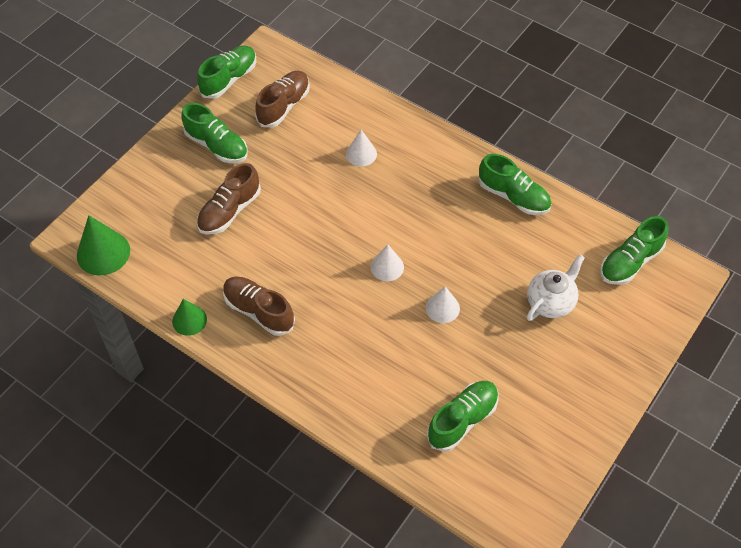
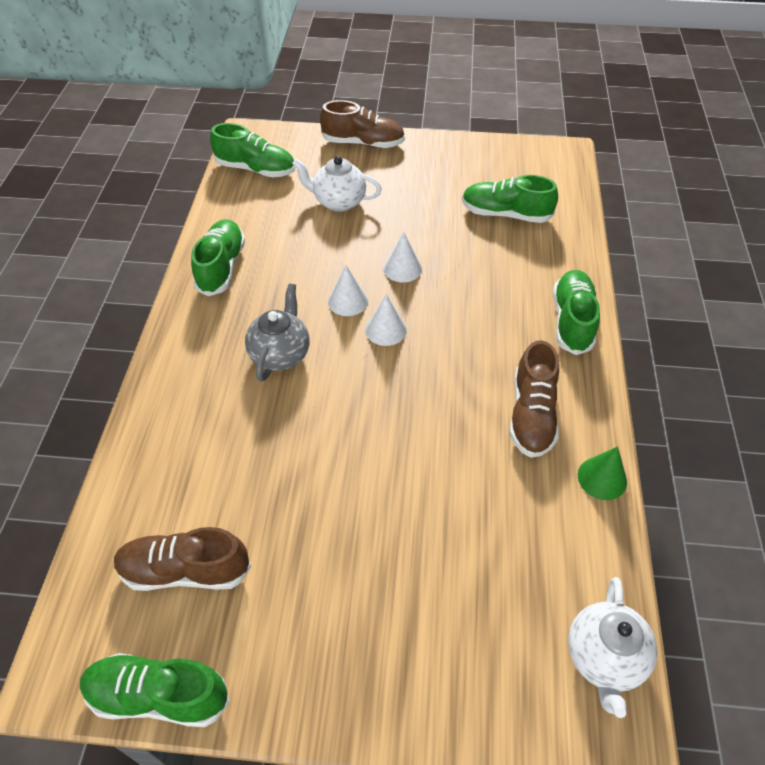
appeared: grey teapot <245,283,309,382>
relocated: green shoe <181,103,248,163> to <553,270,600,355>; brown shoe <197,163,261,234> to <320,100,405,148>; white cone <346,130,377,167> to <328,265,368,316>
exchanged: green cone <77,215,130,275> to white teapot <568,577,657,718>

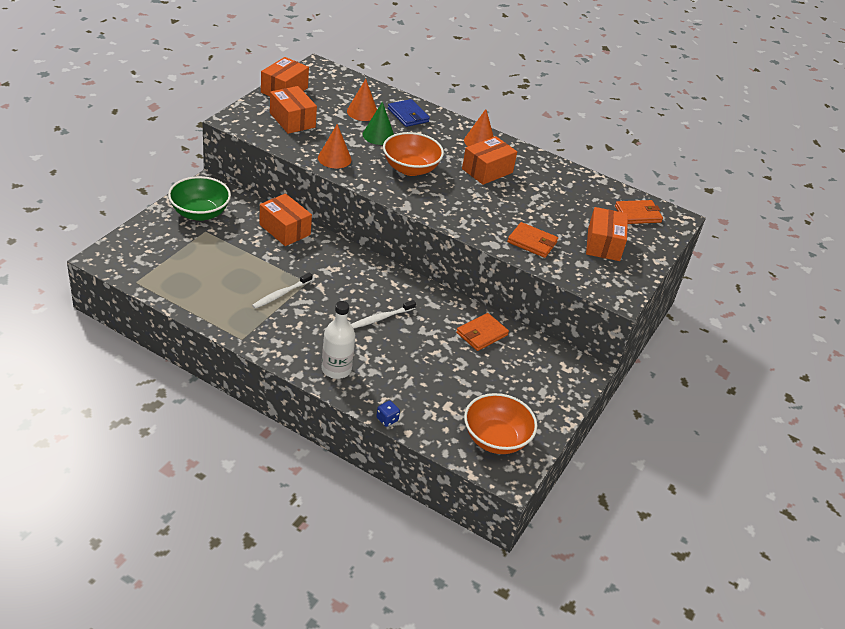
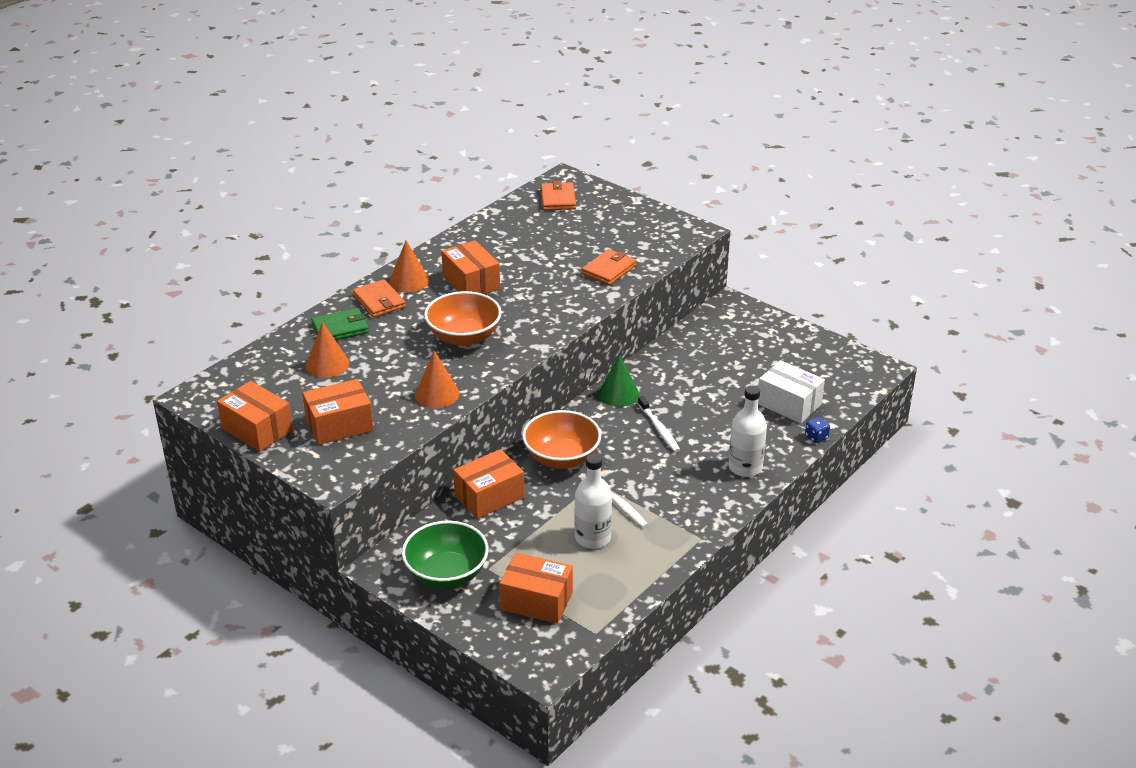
appeared: white bottle <574,454,612,549>; white box <758,360,825,423>
relocated: green cone <363,102,394,145> to <598,354,639,407>; orange wallet <456,313,509,351> to <352,279,406,318>; orange bowl <464,393,537,454> to <522,410,601,469>; orange box <586,207,628,261> to <499,552,573,624>
colour: blue wallet <388,99,430,127> to green wallet <311,308,369,340>

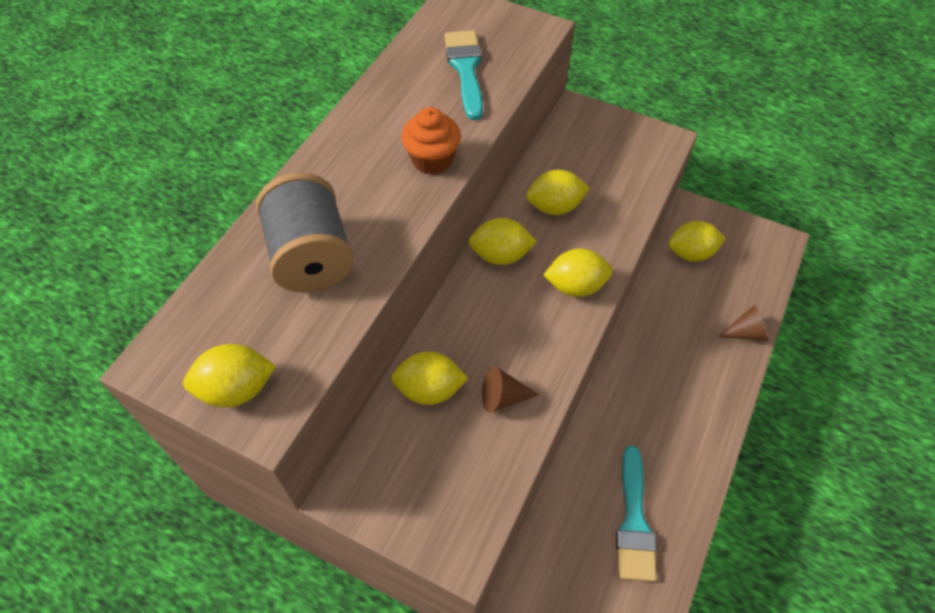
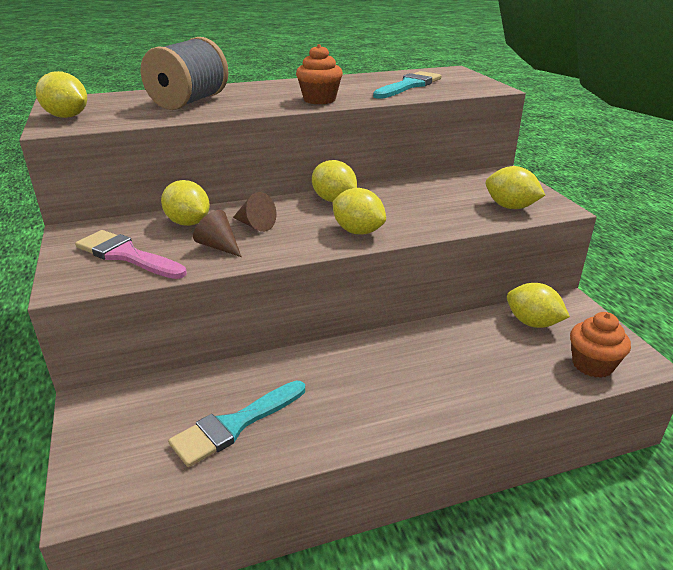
appeared: pink brush <75,230,187,279>; orange cupcake <570,312,631,378>
relocated: yellow lemon <526,170,590,215> to <486,166,545,209>; brown cone <718,305,768,341> to <233,192,276,232>

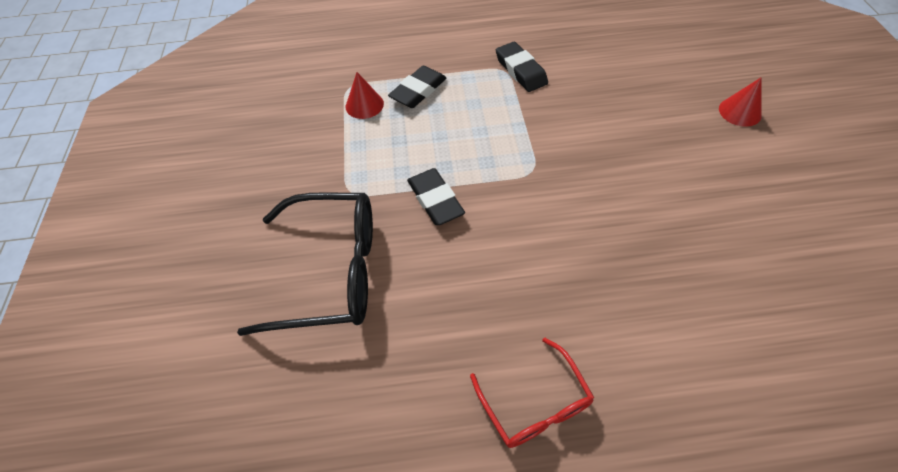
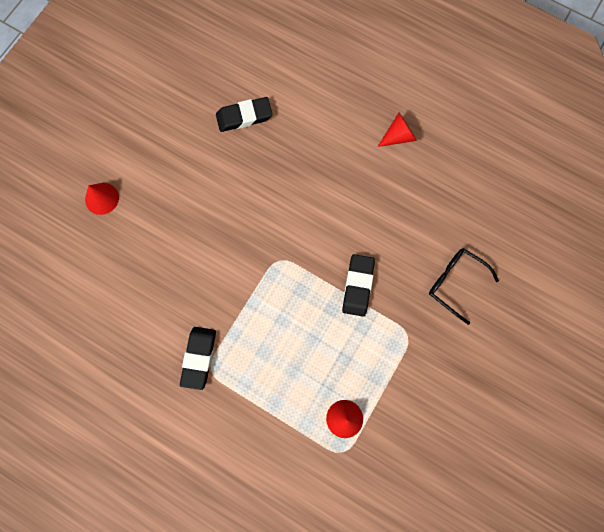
relocated: black eraser <388,66,446,108> to <216,97,272,132>
exchanged: red glasses <470,337,594,448> to red cone <378,113,417,147>
size: black glasses <237,192,373,336> = <429,248,499,325> x0.58

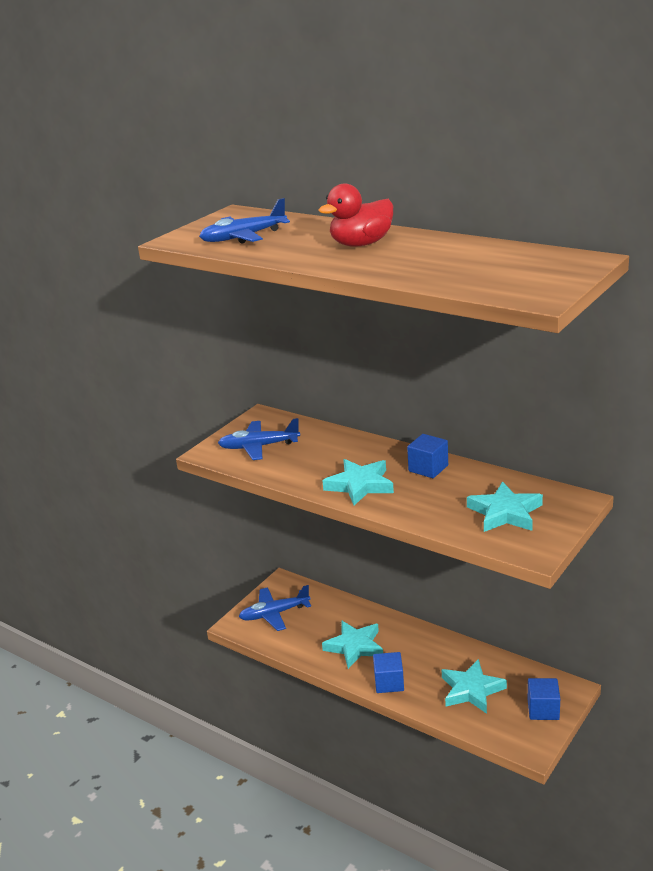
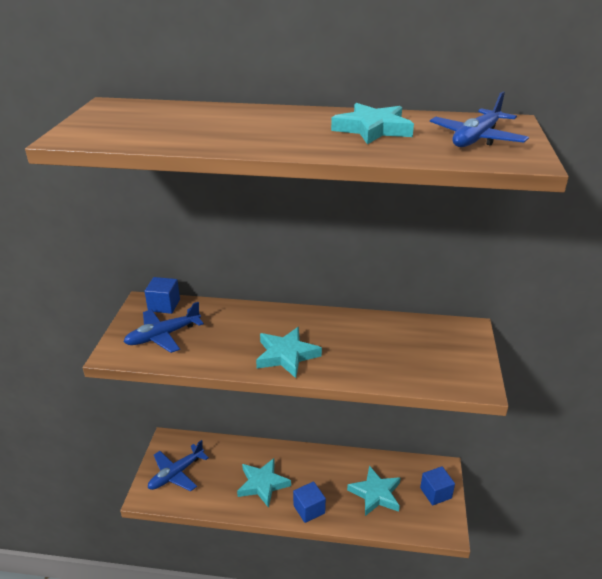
missing: red duck <319,183,393,247>
relocated: blue plane <199,198,290,243> to <430,92,529,147>; blue cube <407,434,448,478> to <145,277,180,314>; turquoise star <467,481,543,532> to <331,103,414,144>

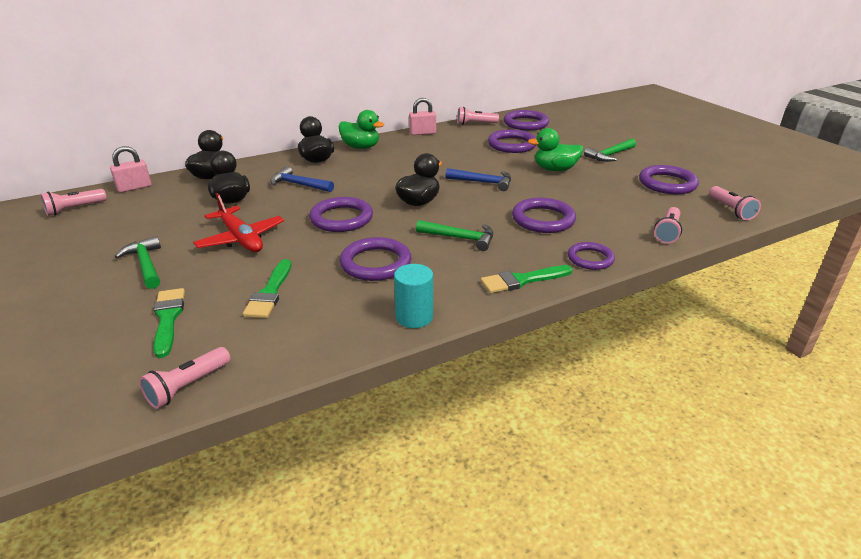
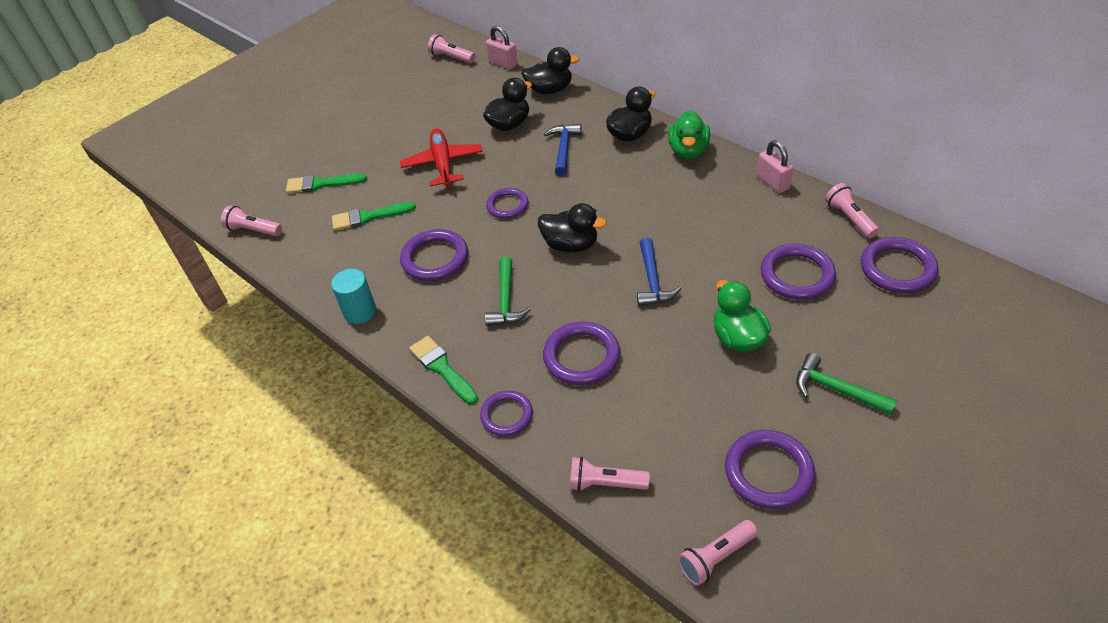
missing: green hammer <114,236,161,289>
spun: green brush <153,288,185,358> = <286,174,367,194> 150 degrees counterclockwise; red plane <193,193,284,252> = <400,129,483,187> 135 degrees clockwise
size: purple ring <309,197,373,232> = <486,188,528,219> x0.65

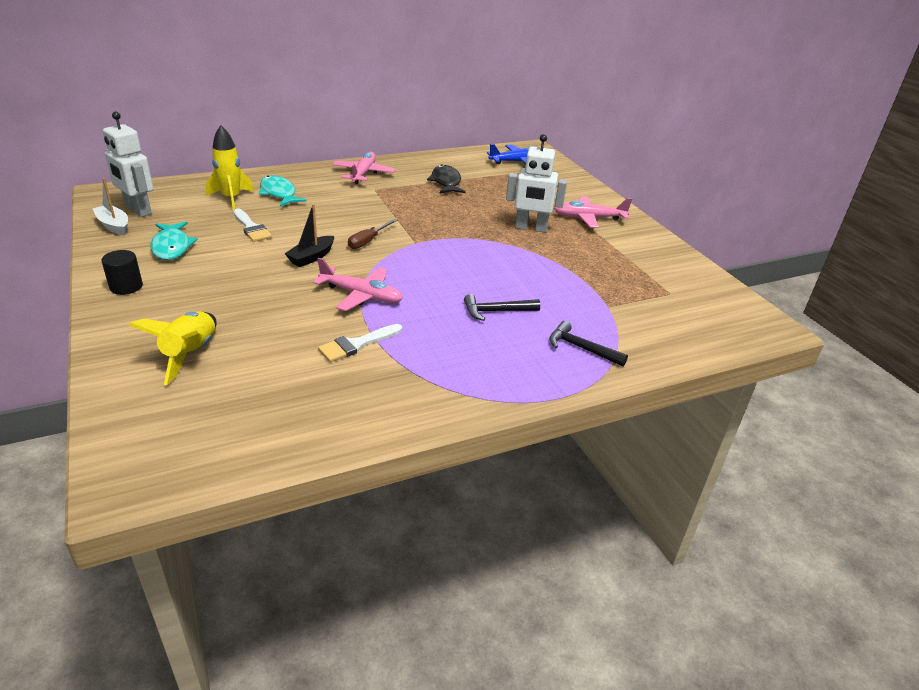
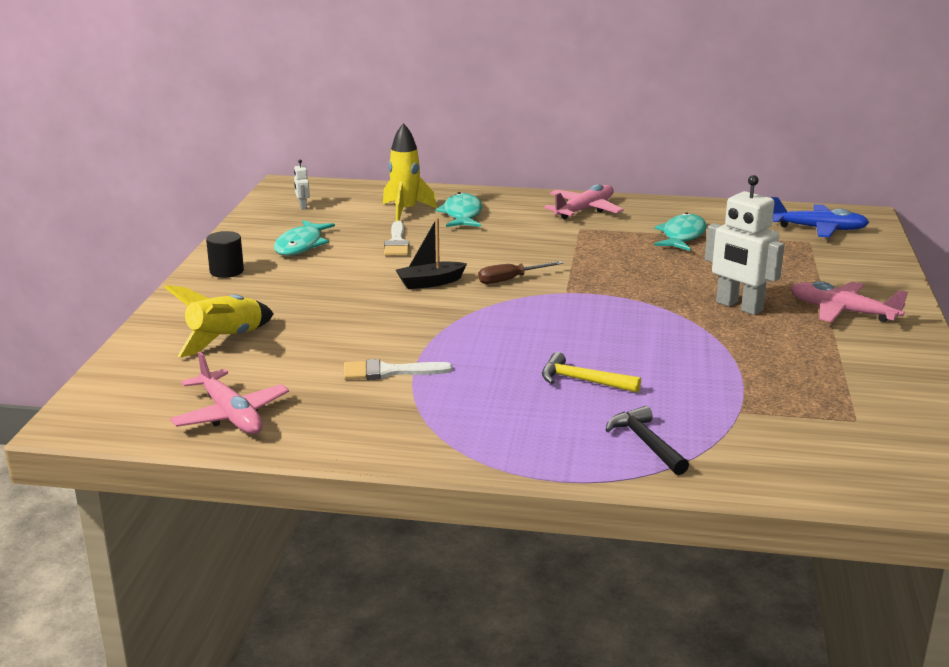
missing: white boat <92,178,128,236>
relocated: pink plane <313,258,403,311> to <170,352,289,434>
colour: black fish <427,164,465,193> to turquoise fish <654,212,706,251>; black hammer <464,294,540,321> to yellow hammer <542,352,641,393>
size: white robot <103,112,154,217> = <294,159,310,210> x0.44

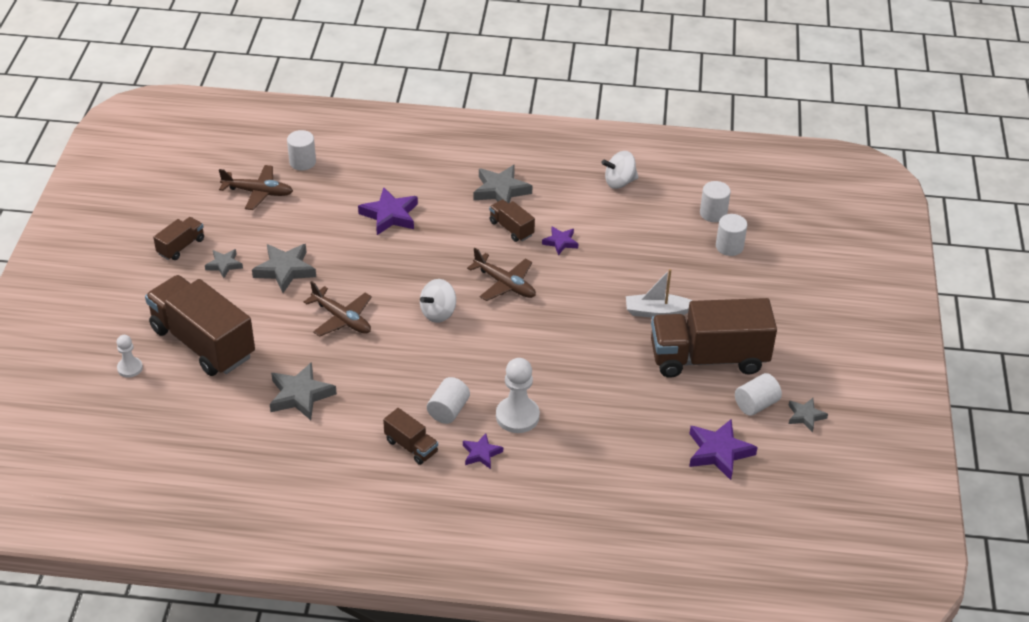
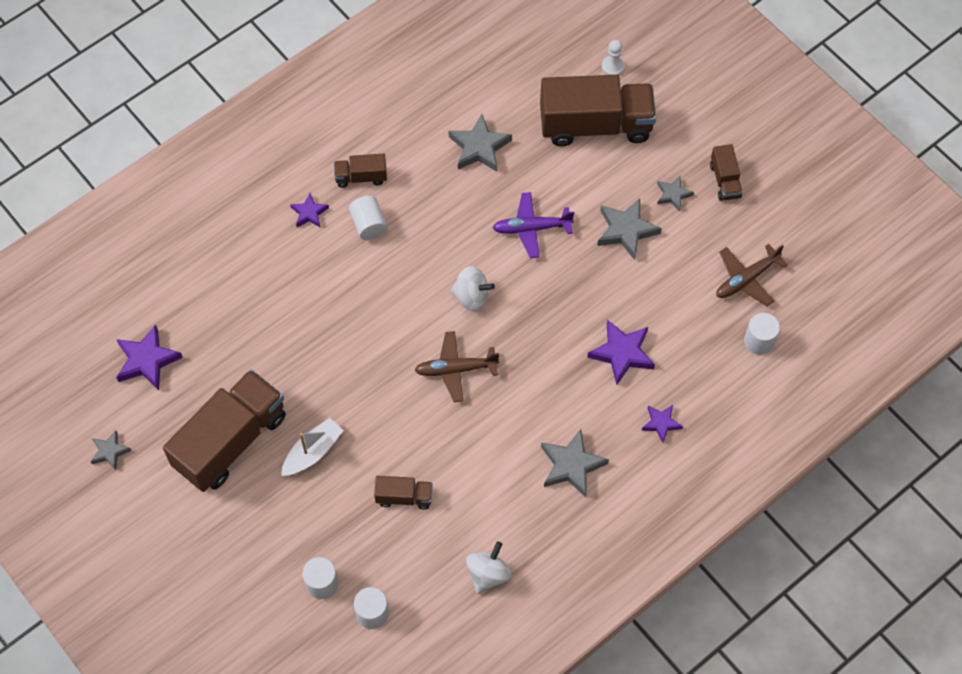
missing: white pawn <496,358,540,433>; white cylinder <735,373,782,416>
relocated: brown truck <489,199,535,242> to <374,476,433,510>; purple star <542,226,578,255> to <642,405,683,443>
colour: brown plane <304,281,372,337> to purple plane <492,192,574,258>
spun: white spinning top <420,279,456,323> = <451,266,495,311> 105 degrees clockwise

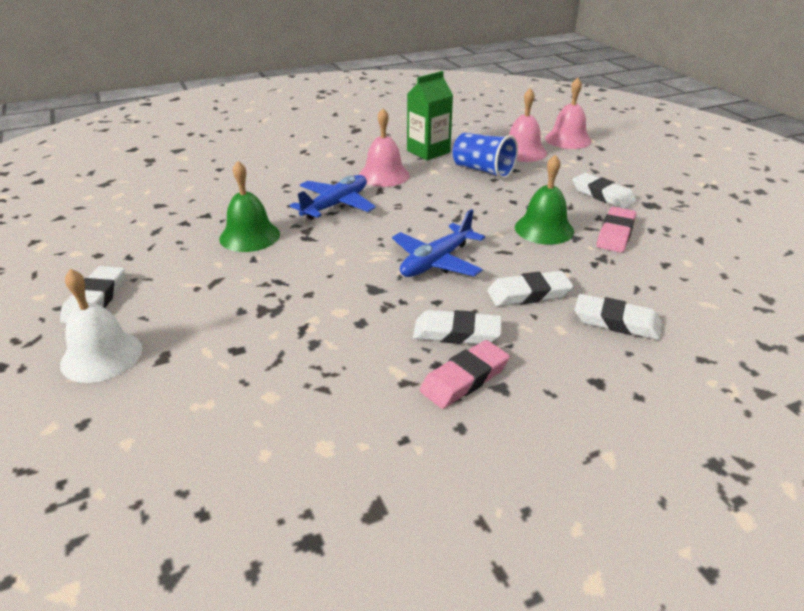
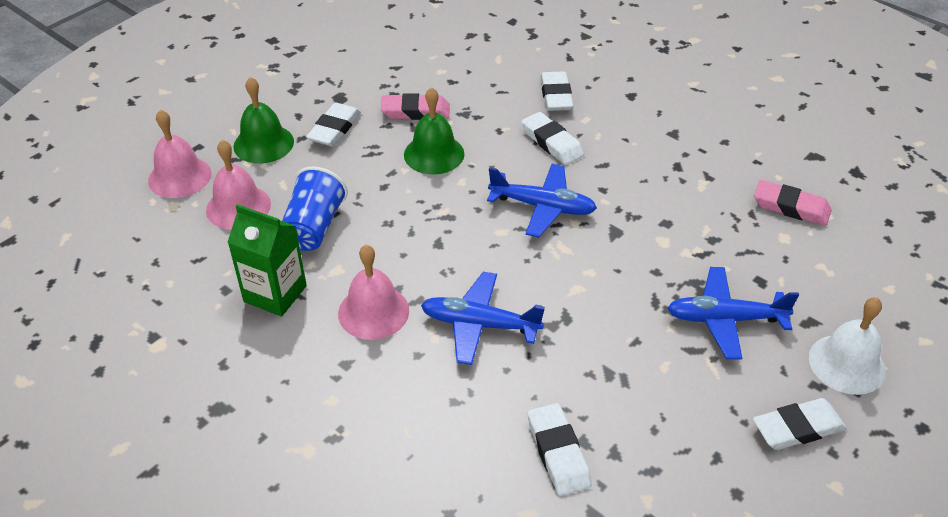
appeared: blue plane <667,267,799,360>
relocated: green bell <219,161,280,252> to <234,77,294,164>; white eraser <413,310,502,344> to <528,403,591,496>; pink eraser <420,340,510,409> to <754,180,832,226>

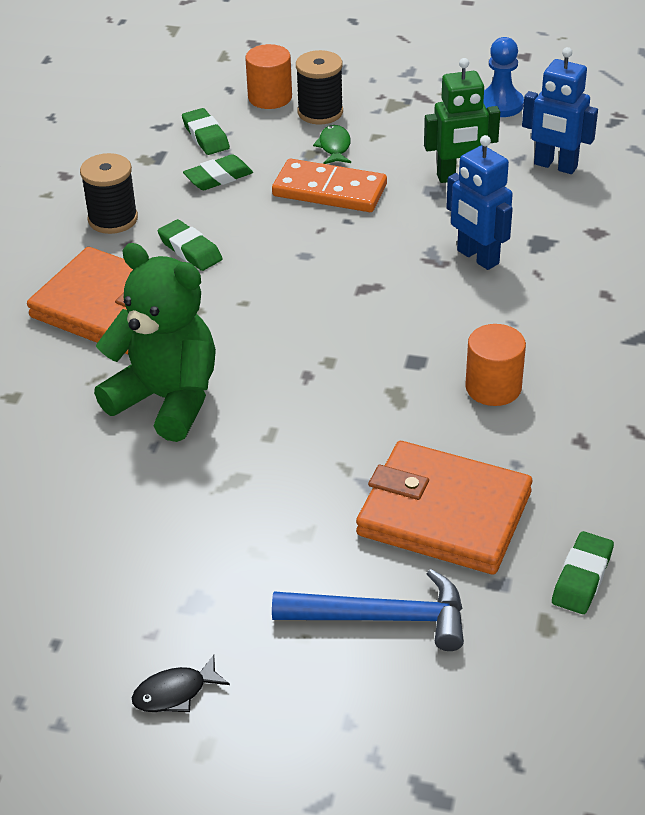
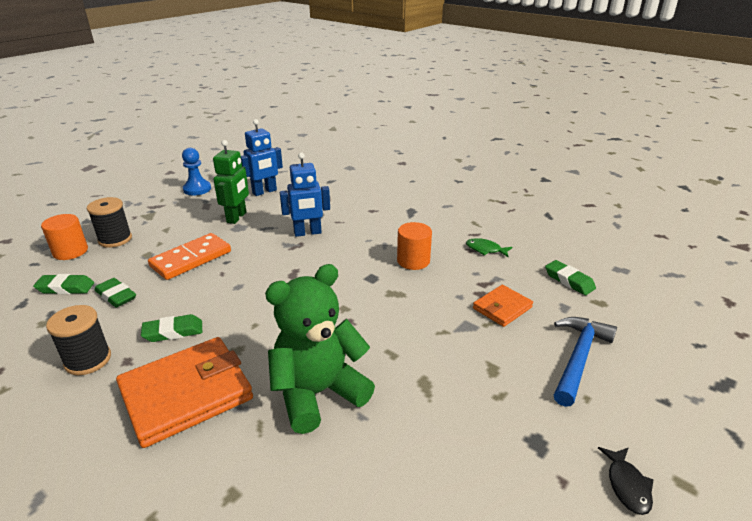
relocated: green fish <313,125,351,164> to <466,238,512,257>
spun: green eraser <183,154,253,190> = <95,278,136,307> 45 degrees counterclockwise
size: orange wallet <356,441,532,575> = <473,285,533,327> x0.53

